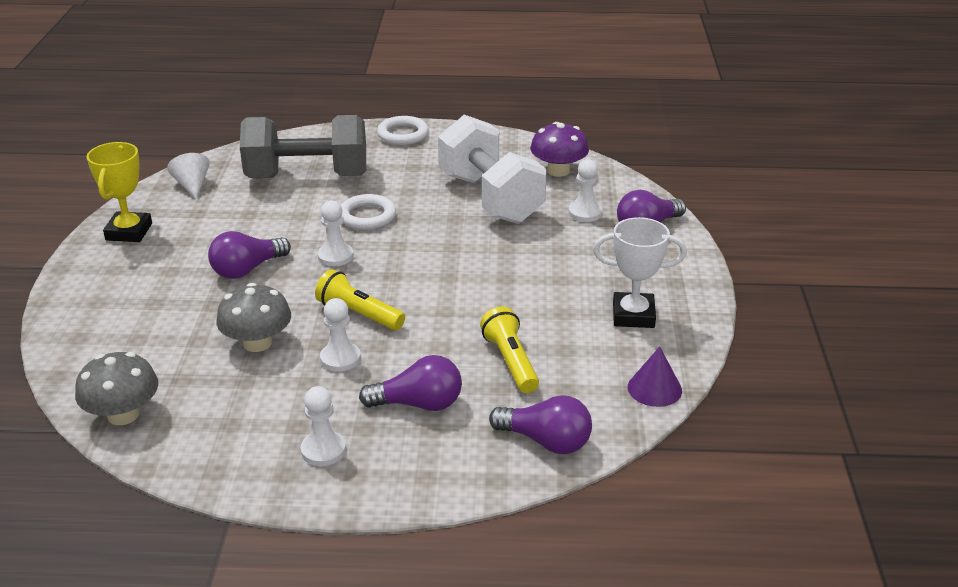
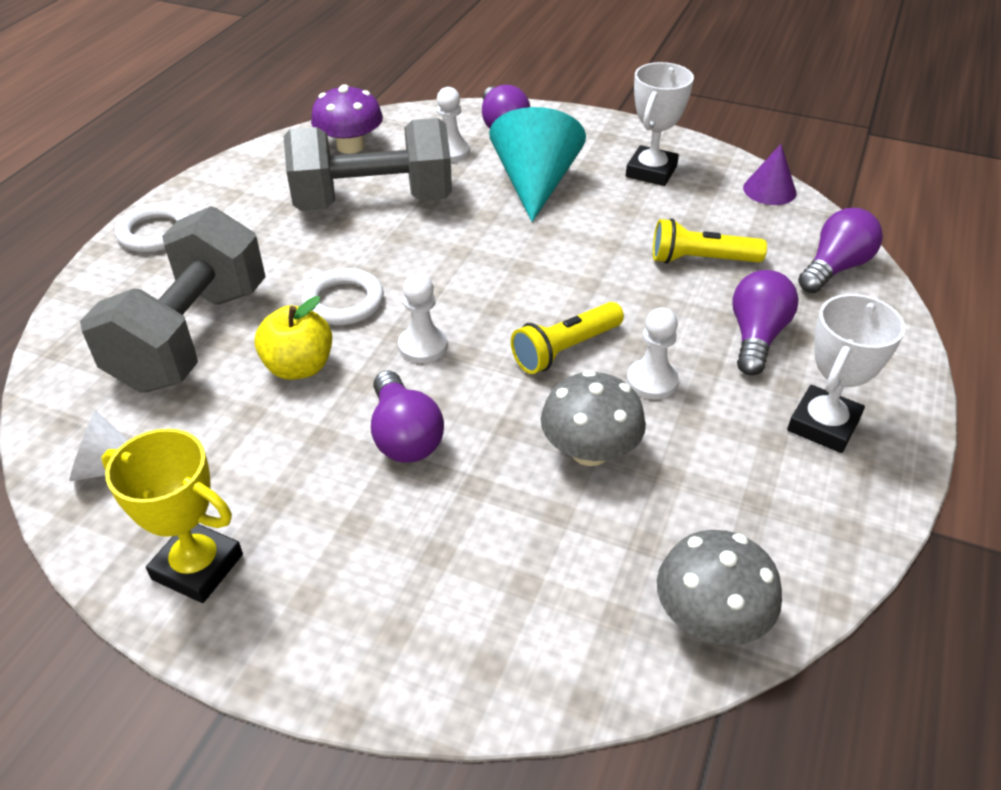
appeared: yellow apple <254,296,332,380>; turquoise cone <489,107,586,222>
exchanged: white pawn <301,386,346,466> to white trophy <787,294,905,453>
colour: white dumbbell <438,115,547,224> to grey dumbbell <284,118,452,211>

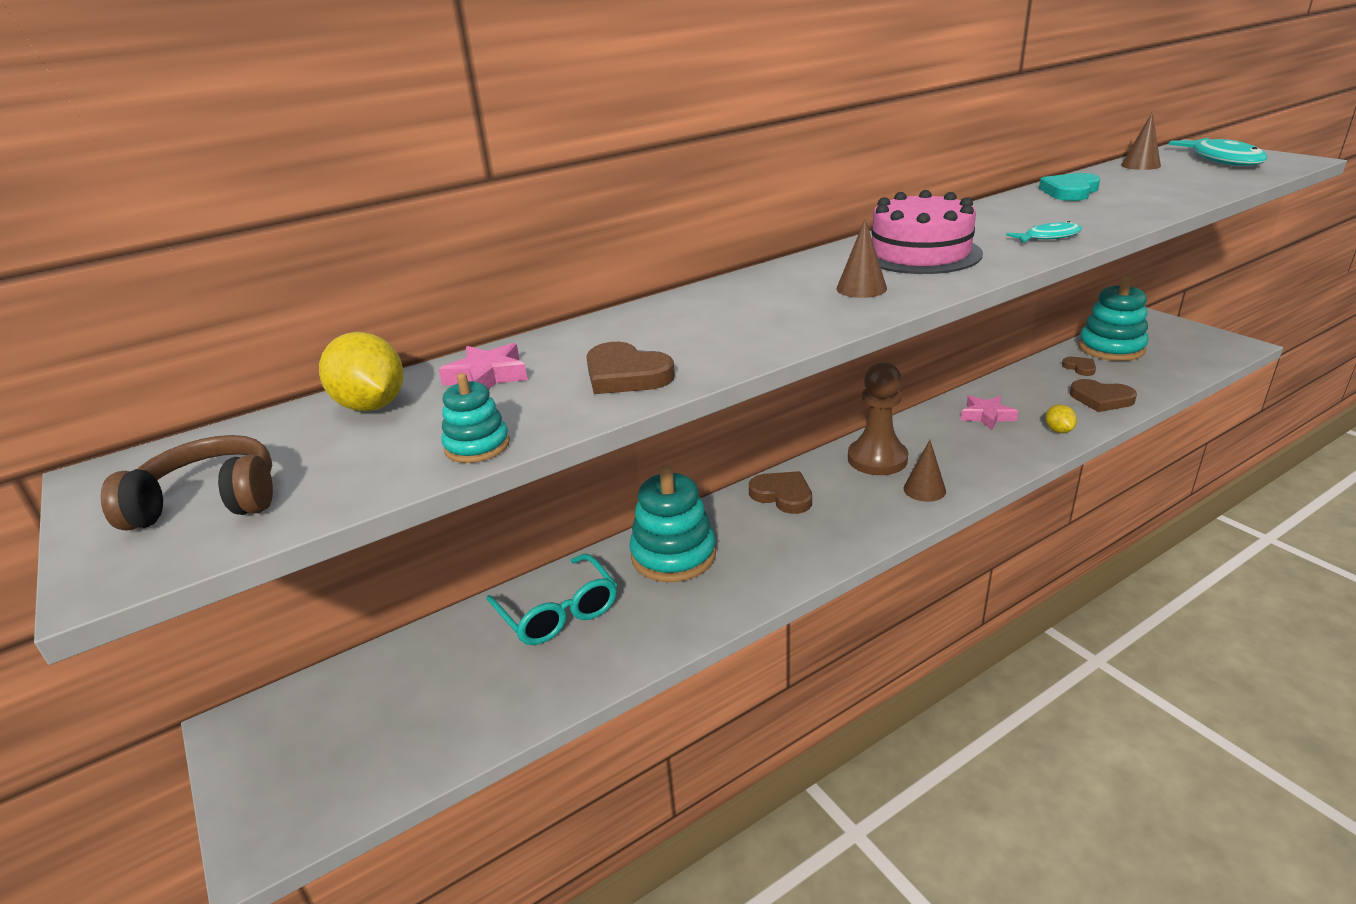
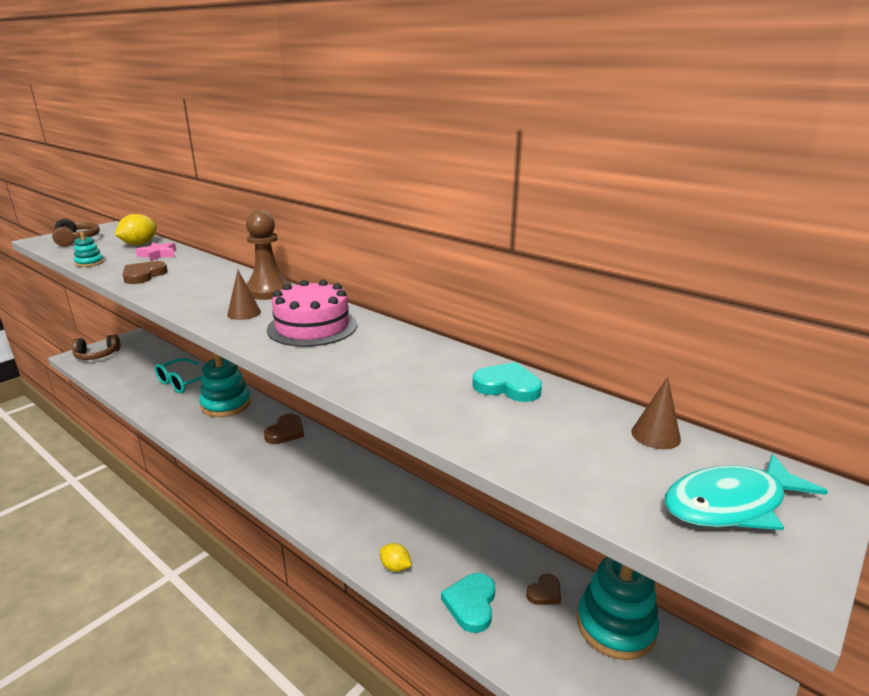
missing: brown cone <904,440,946,502>; pink star <961,396,1018,430>; turquoise fish <1006,221,1082,243>
appeared: brown headphones <72,335,120,360>
relocated: brown pawn <848,362,908,475> to <246,210,291,300>
colour: brown heart <1070,379,1137,412> to turquoise heart <441,573,495,633>
spun: yellow lemon <1045,405,1077,433> = <380,543,411,572> 60 degrees clockwise

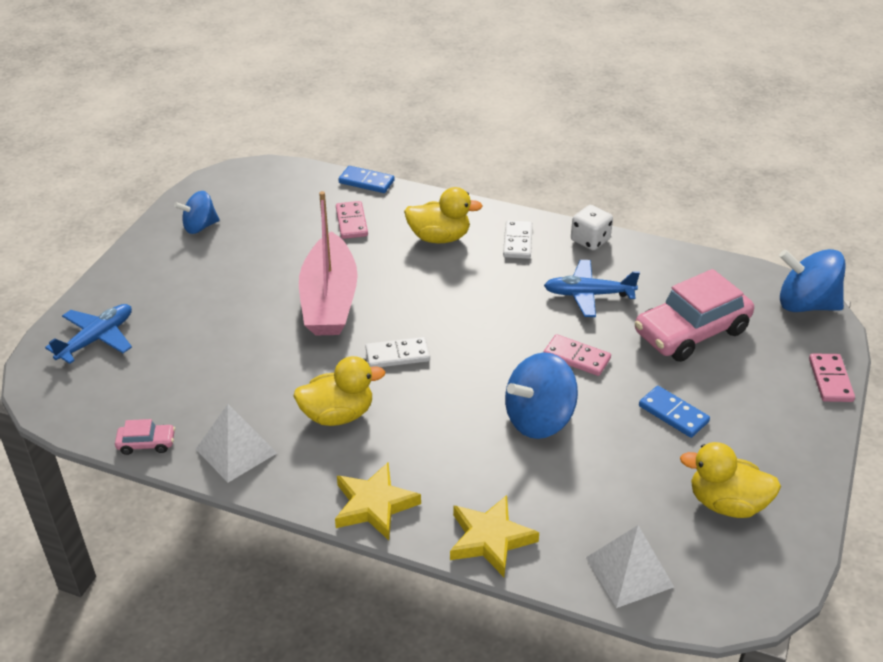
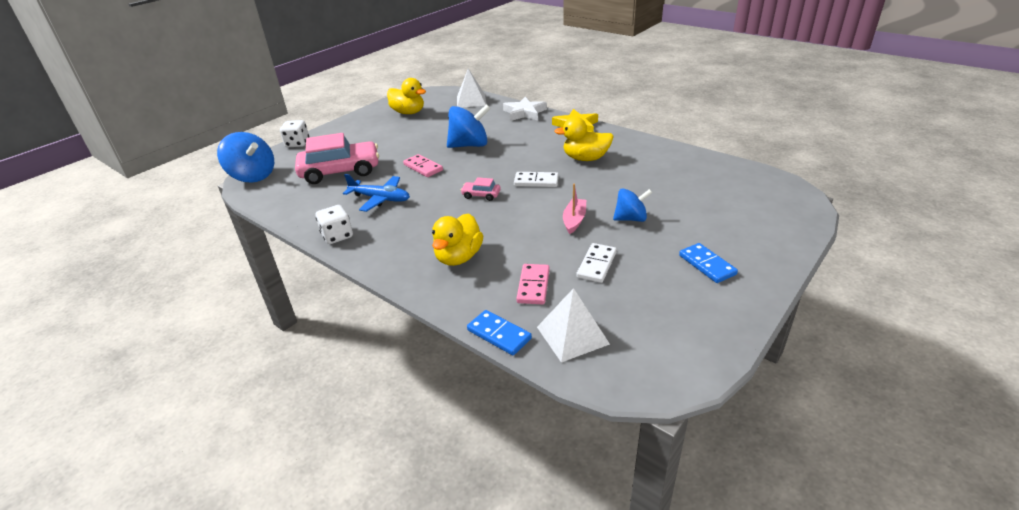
missing: blue plane <45,304,132,364>
relocated: pink car <115,419,175,455> to <460,177,500,201>; blue spinning top <174,191,220,234> to <613,188,652,222>; white pyramid <196,404,277,483> to <537,288,610,362>; white domino <503,220,533,259> to <577,243,617,283>; blue domino <639,386,710,438> to <679,243,738,283>
exchanged: pink domino <809,353,855,402> to white dice <280,120,309,147>
colour: yellow star <450,495,539,577> to white star <503,97,547,121>
spun: yellow duck <404,187,482,243> = <432,213,483,266> 90 degrees counterclockwise
size: pink boat <299,191,358,335> = <563,184,586,234> x0.46

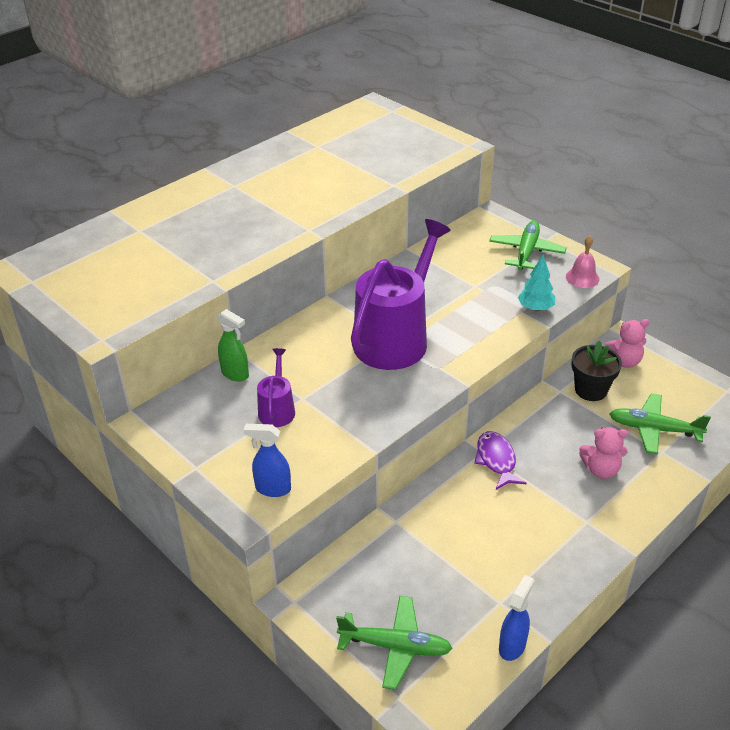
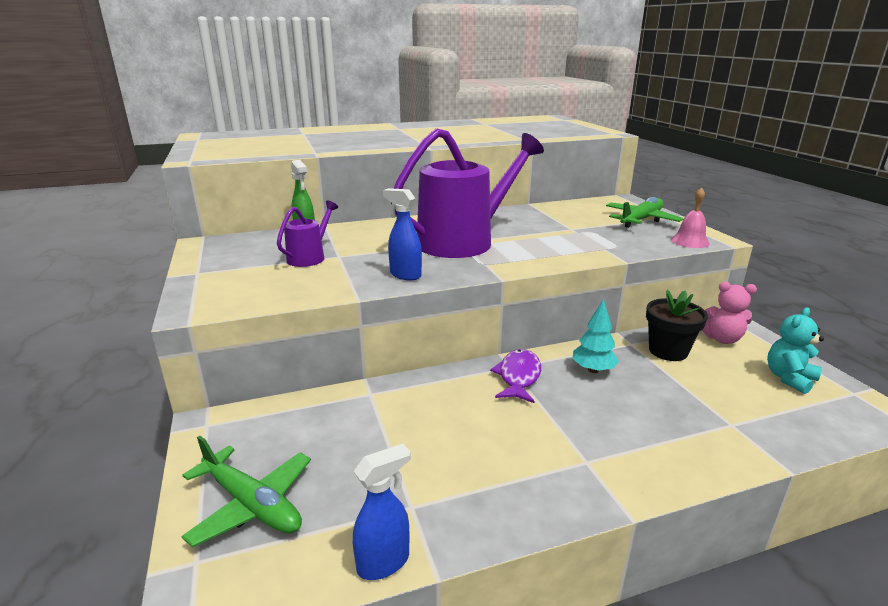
missing: pink teddy bear <579,427,628,479>; green plane <610,393,711,454>
appeared: turquoise teddy bear <767,307,824,394>
relocated: blue spray bottle <244,424,291,497> to <383,188,422,280>; turquoise tree <518,255,555,311> to <572,299,619,373>

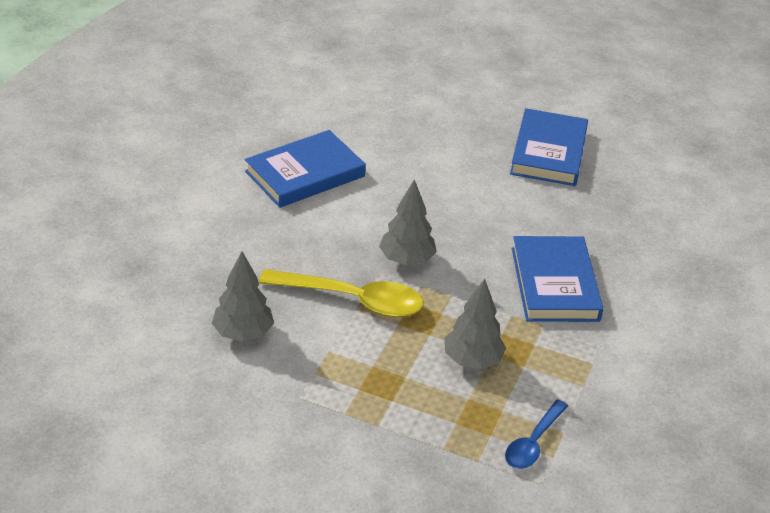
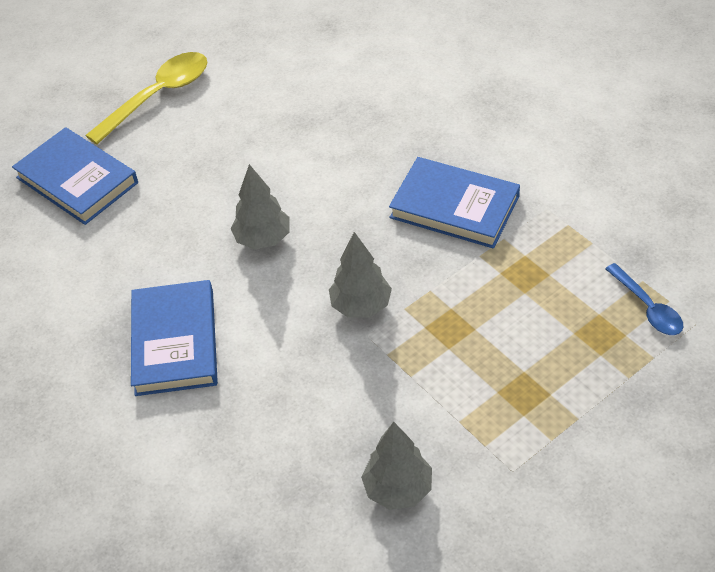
relocated: yellow spoon <259,269,424,317> to <85,52,207,144>; grey tree <445,279,506,369> to <231,164,290,249>; blue book <510,108,588,186> to <12,127,138,225>

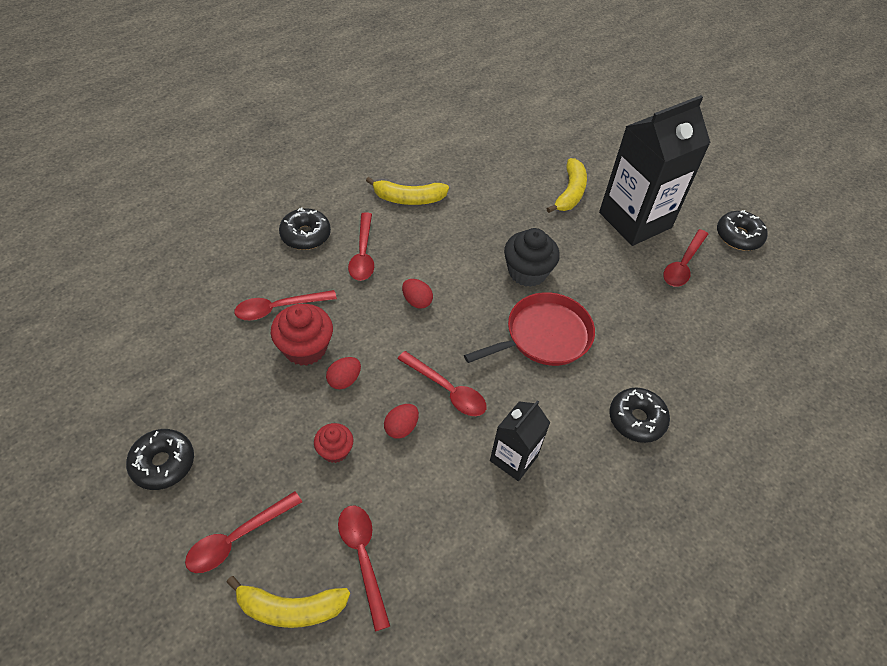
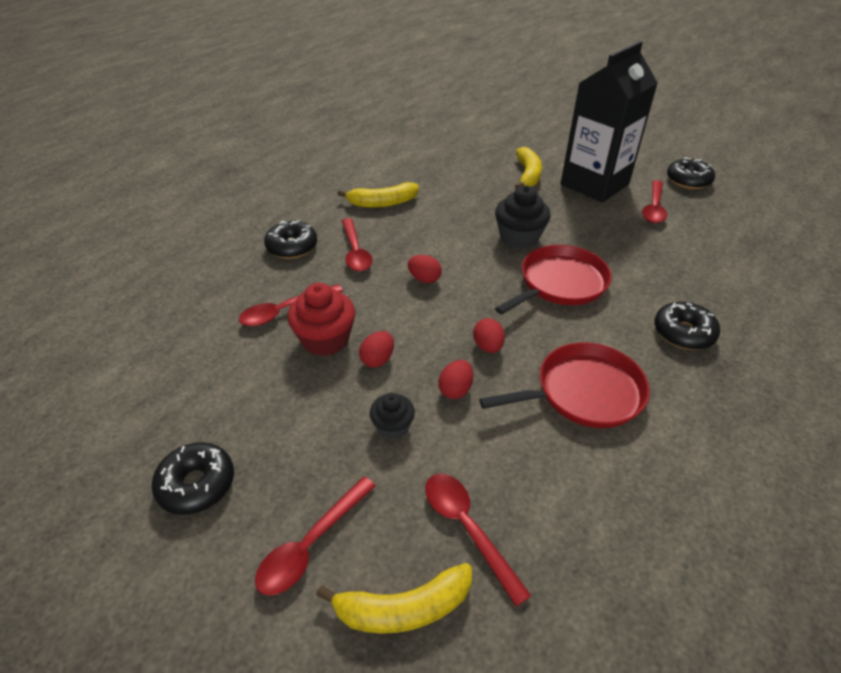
exchanged: red spoon <398,351,487,416> to red egg <473,318,505,353>; black carton <490,400,550,481> to red pan <479,342,650,428>
colour: red cupcake <314,423,353,463> to black cupcake <370,393,415,439>

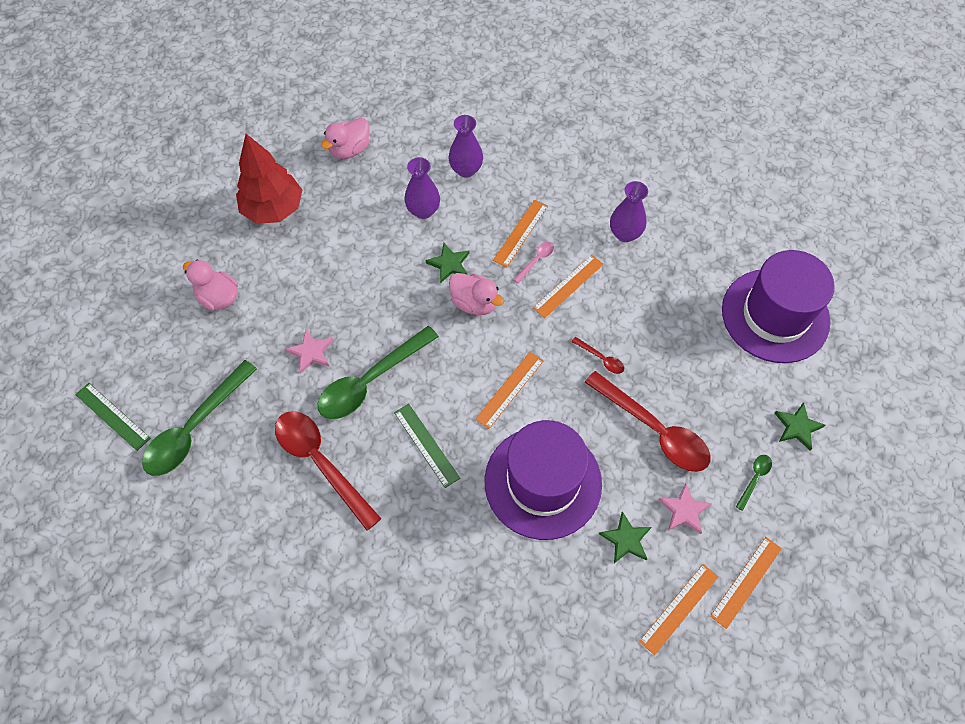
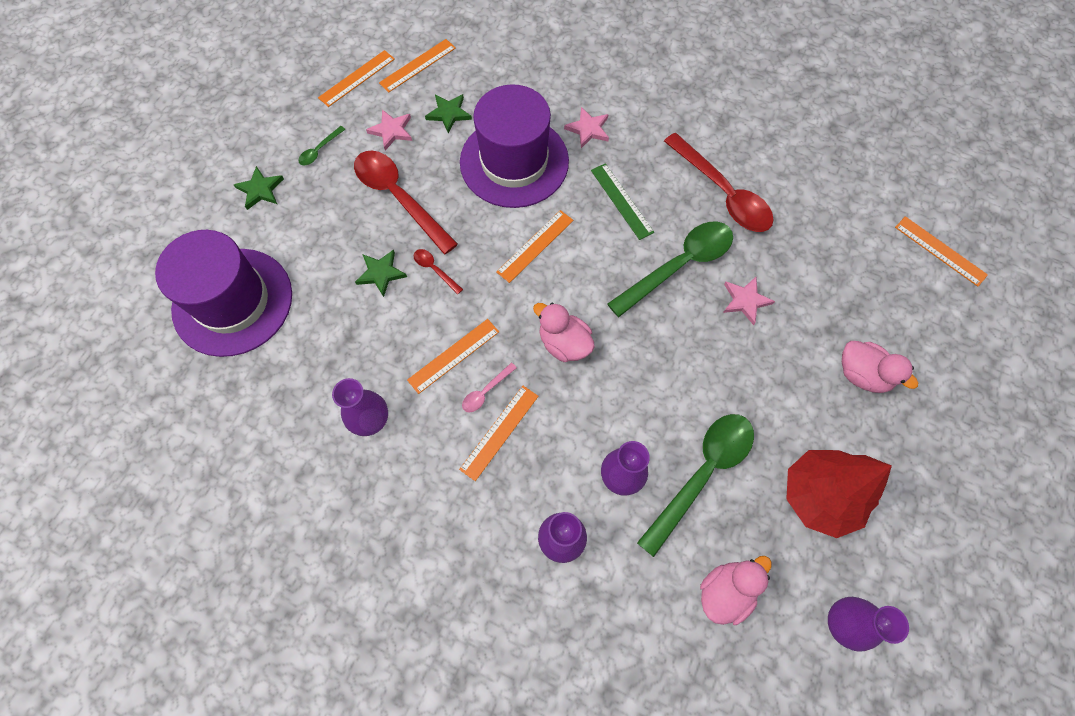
appeared: pink star <564,107,609,148>; purple vase <828,597,909,652>
relocated: green spoon <142,360,257,476> to <637,414,754,557>; green star <426,243,470,283> to <355,250,407,297>
colour: green ruler <75,383,151,451> to orange ruler <895,216,988,287>

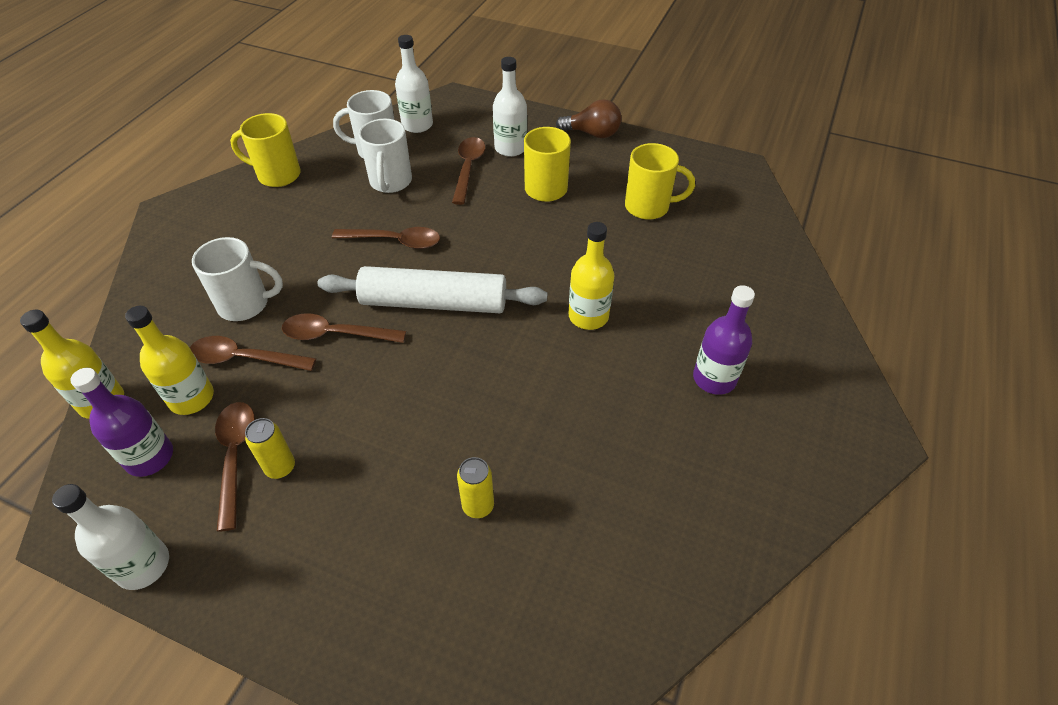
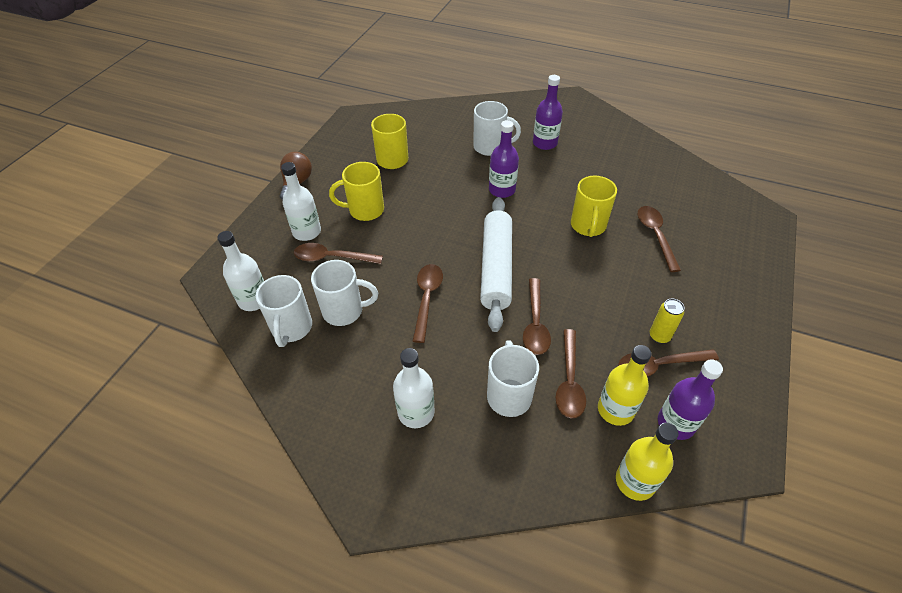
appeared: white mug <473,101,521,156>
relocated: white bottle <52,484,169,590> to <393,348,435,428>; yellow mug <230,113,301,187> to <571,176,617,237>
exchanged: yellow can <457,457,494,518> to brown spoon <638,206,681,272>
colour: yellow bottle <568,222,615,330> to purple bottle <489,120,519,198>

